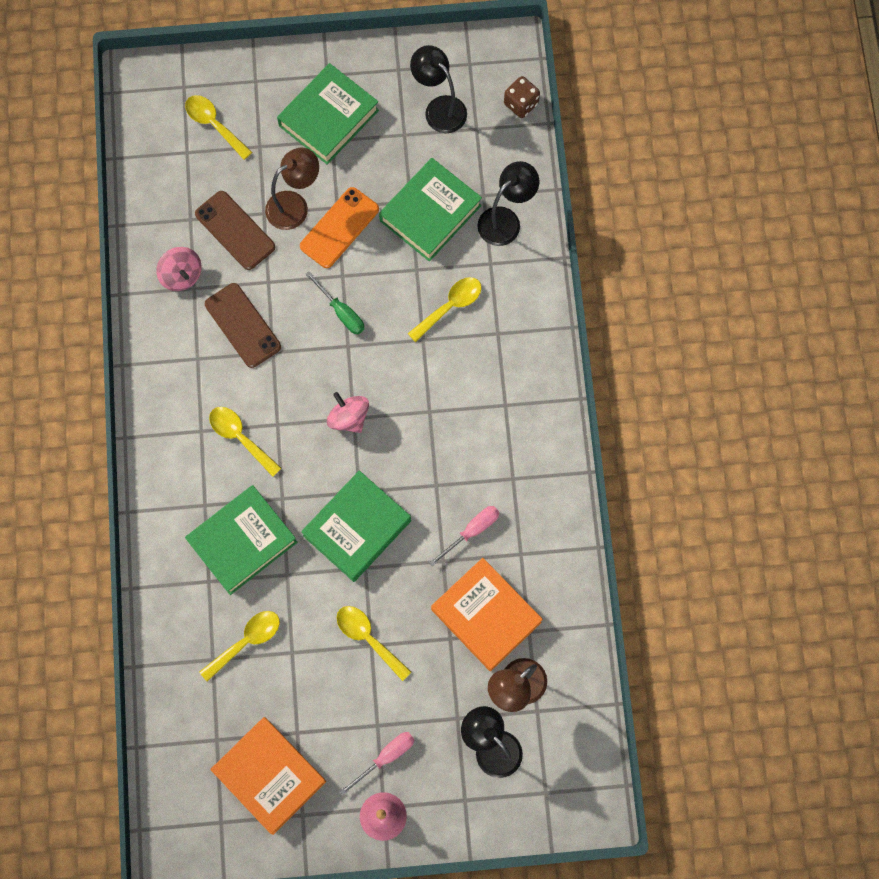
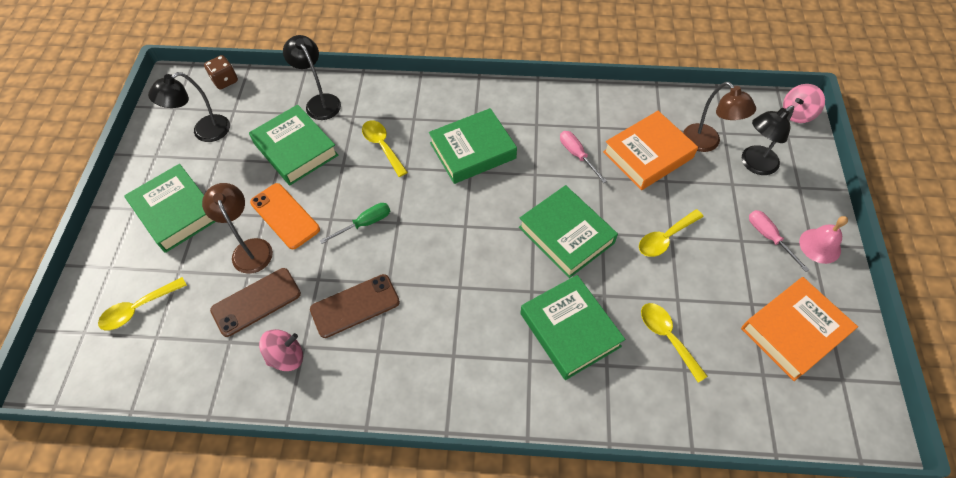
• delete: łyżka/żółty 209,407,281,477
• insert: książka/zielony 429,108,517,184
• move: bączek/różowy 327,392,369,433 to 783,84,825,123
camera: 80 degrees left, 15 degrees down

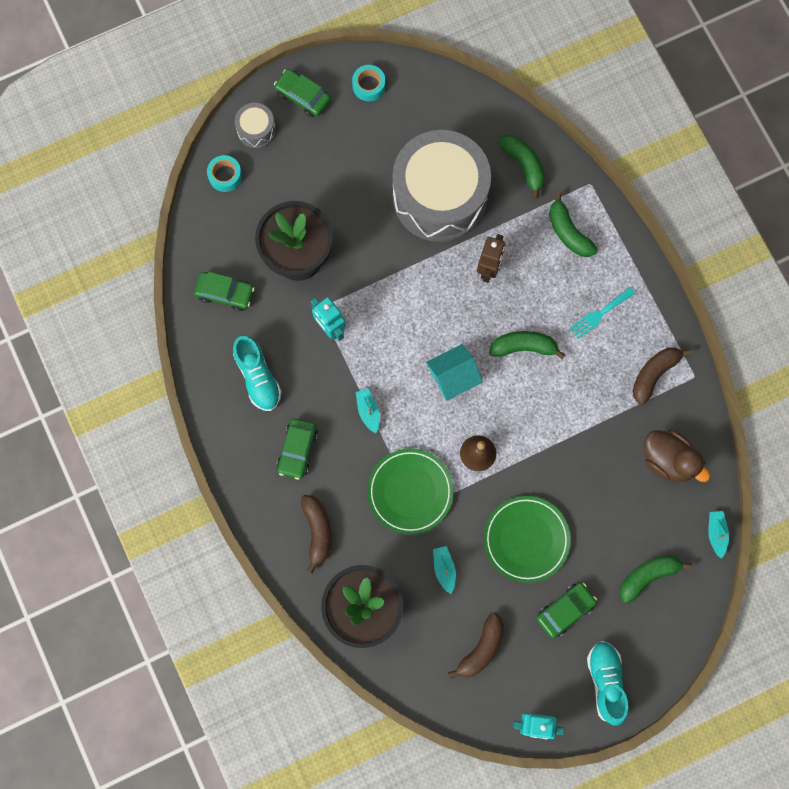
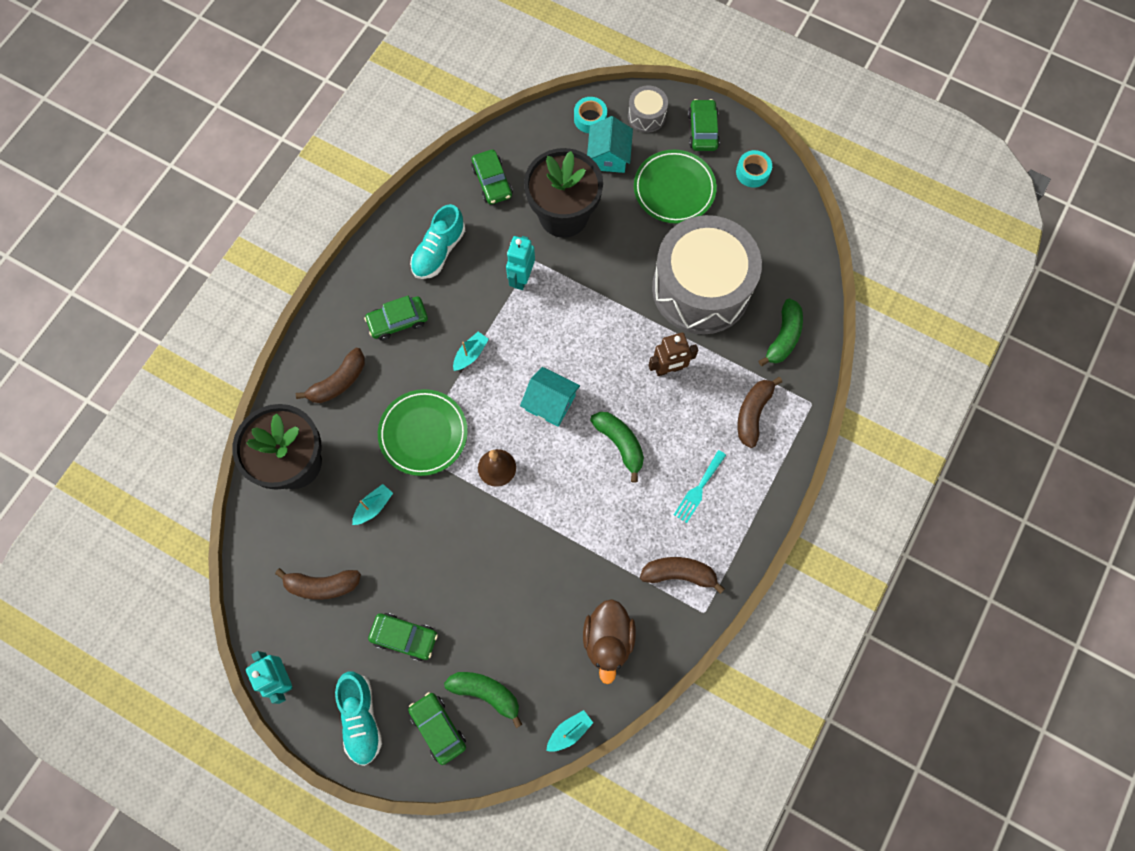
• insert: samochód/zielony 408,692,466,765
• insert: domek/turkusowy 587,116,633,173
• move: talerz/zielony 484,496,571,583 to 634,150,717,224
• recolor: banan/zielony 549,192,598,257 to banan/brązowy 738,377,782,448
• rotate: widelec/turkusowy 570,287,635,339 = 674,450,726,523 75 degrees counterclockwise
• rotate: but/turkusowy 587,641,629,726 = 335,671,382,766 120 degrees clockwise
camera: 55 degrees right, 5 degrees down

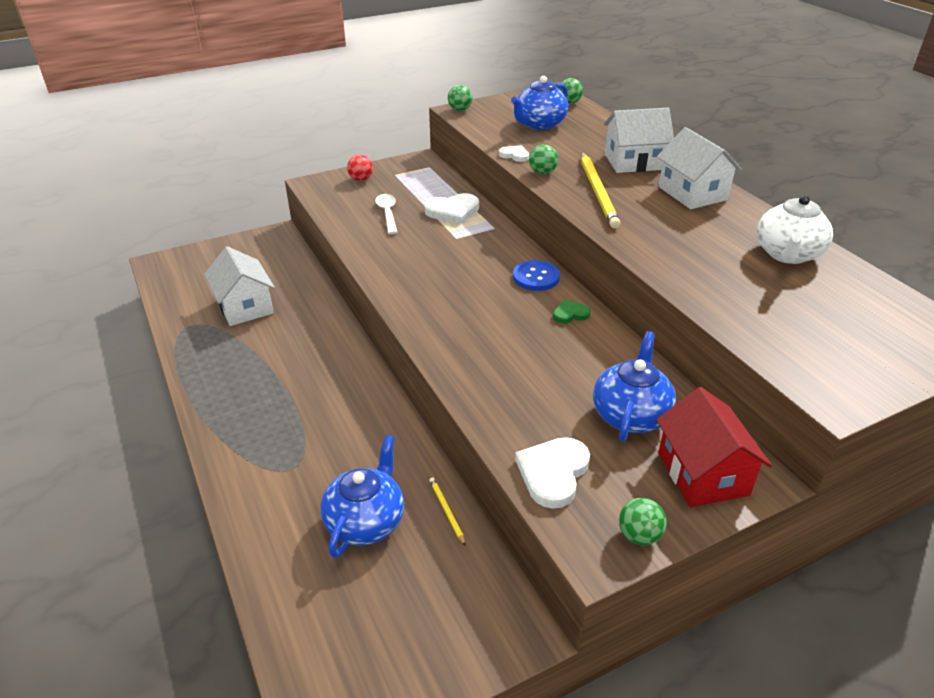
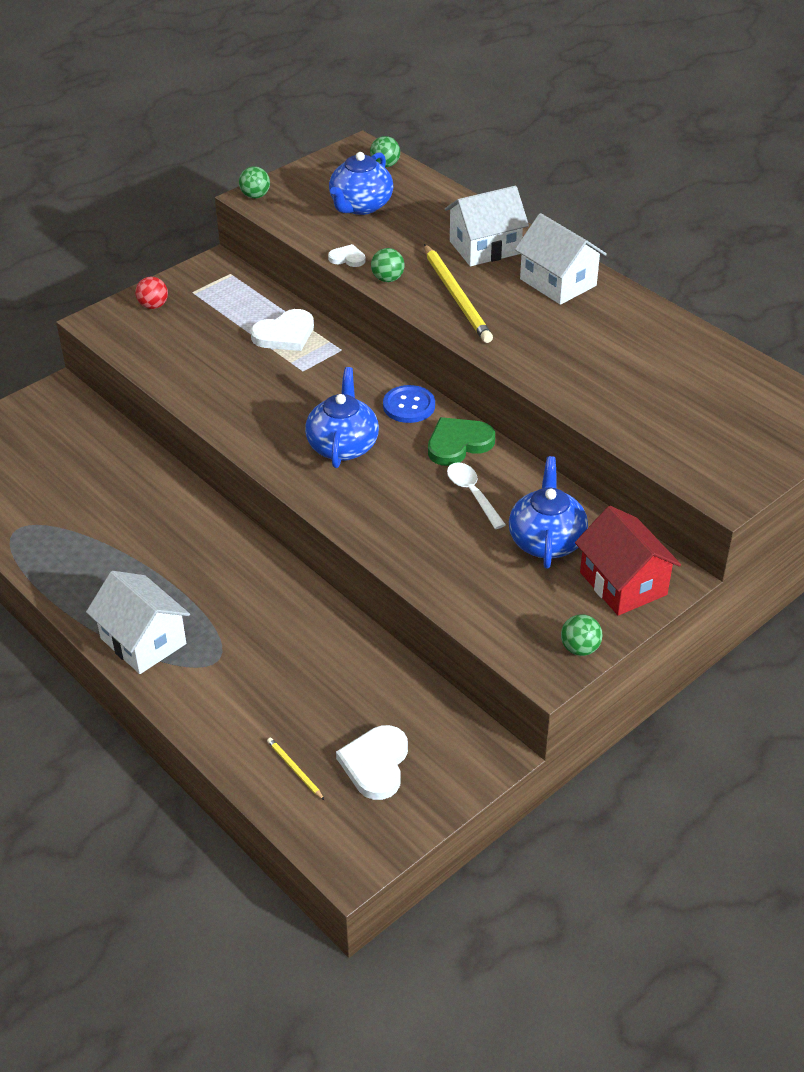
• delete: imbryk/biały 757,195,833,264
• move: domek/biały 204,246,275,326 to 86,571,190,674
• move: imbryk/niebieski 320,435,404,558 to 305,367,379,468
• move: łyżka/biały 375,194,398,234 to 447,462,506,529
• move: ołówek/żółty 429,477,466,546 to 267,738,324,800
• move: serce/biały 515,437,590,509 to 336,725,408,800
• resize: serce/zielony 553,300,591,324 = 428,417,495,466 x1.77
camera: 15 degrees left, 5 degrees up

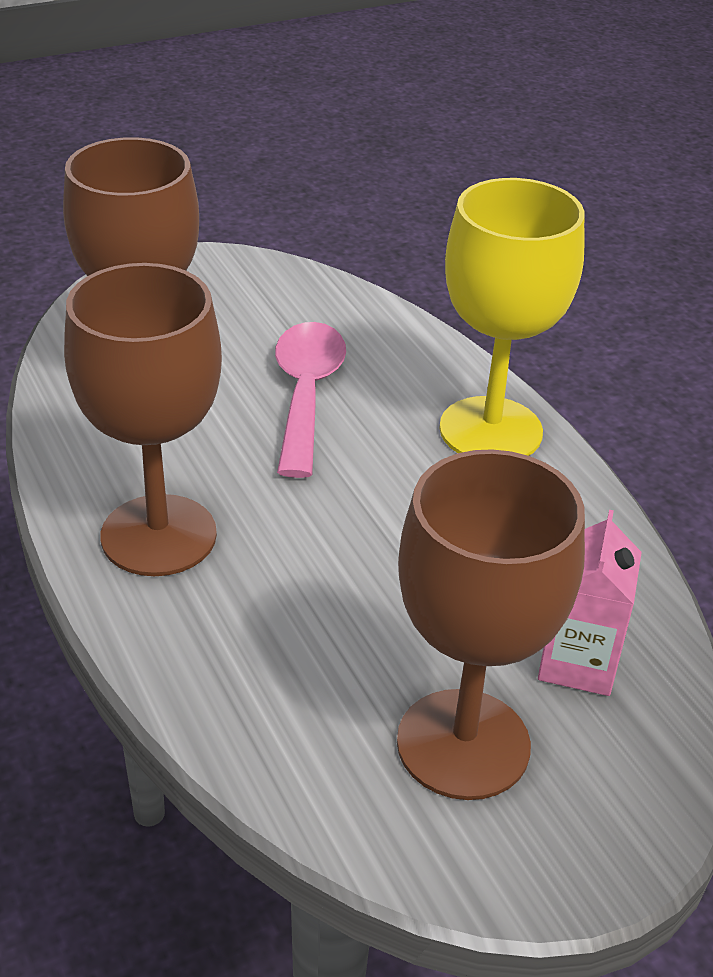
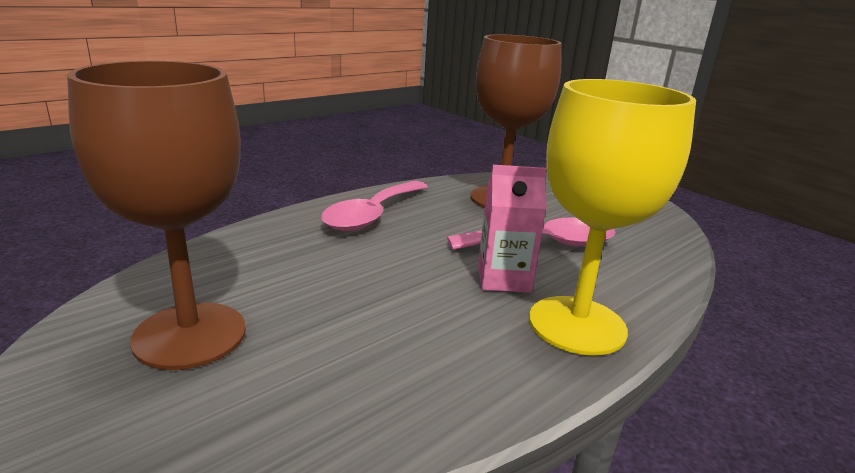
• move: karton mleka/różowy 538,510,642,696 to 478,165,547,293
• replace: kielich/brązowy 64,263,222,576 to łyżka/różowy 321,181,428,231
camera: 75 degrees right, 15 degrees down

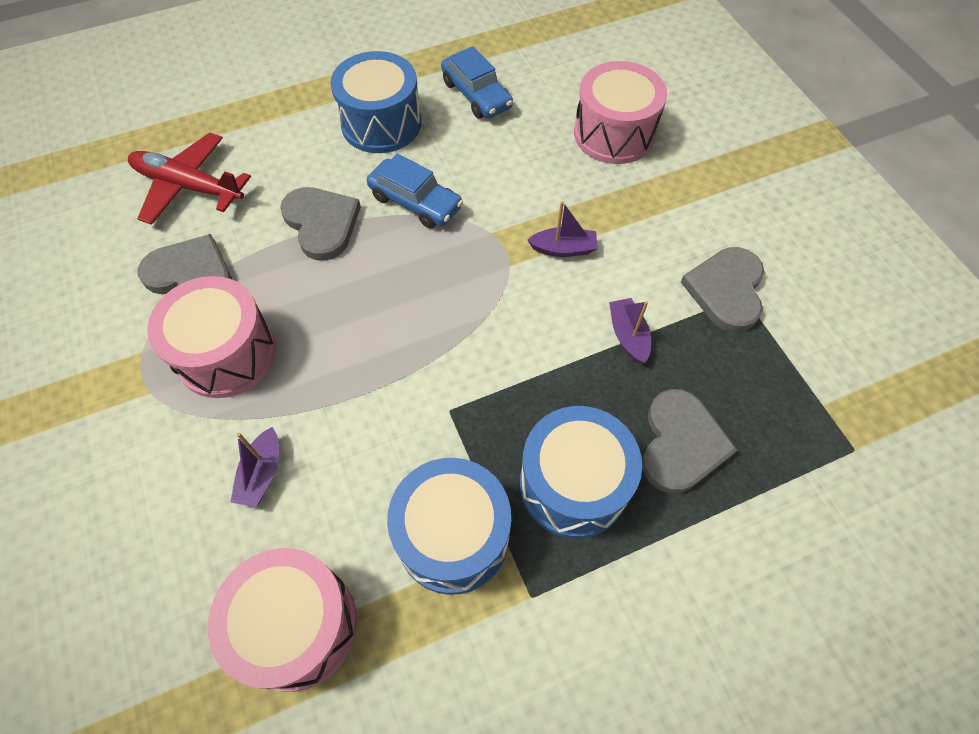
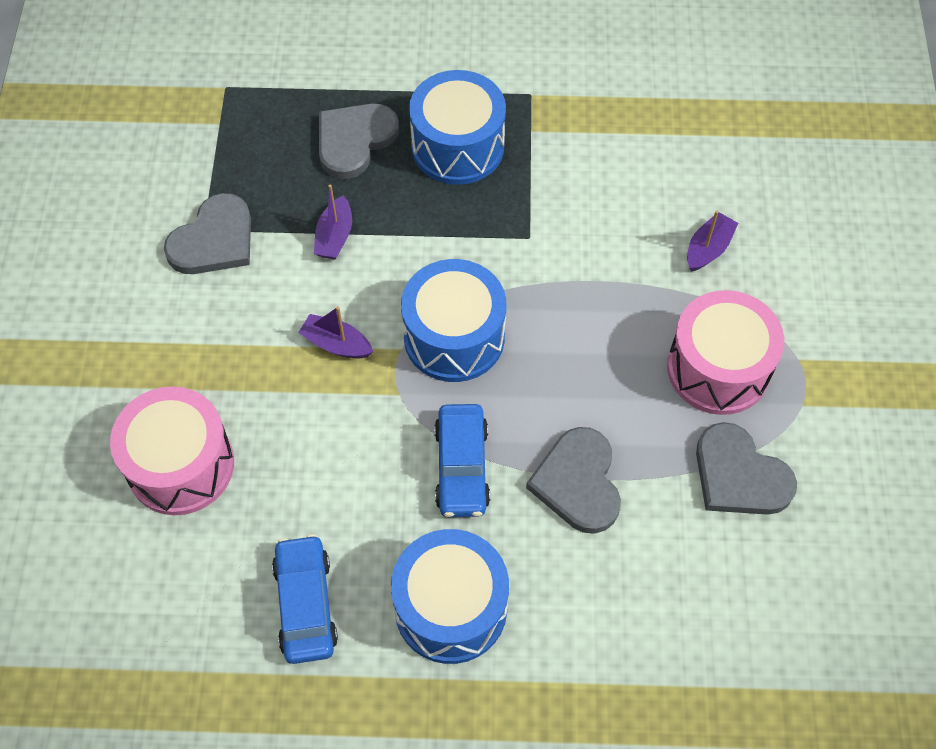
• delete: samolot/czerwony 128,132,251,225
• delete: bęben/różowy 208,548,357,692
• move: bęben/niebieski 387,458,511,595 to 401,259,506,382
• rotate: samochód/niebieski 367,154,463,228 = 434,404,490,517 150 degrees counterclockwise
camera: 155 degrees left, 0 degrees up

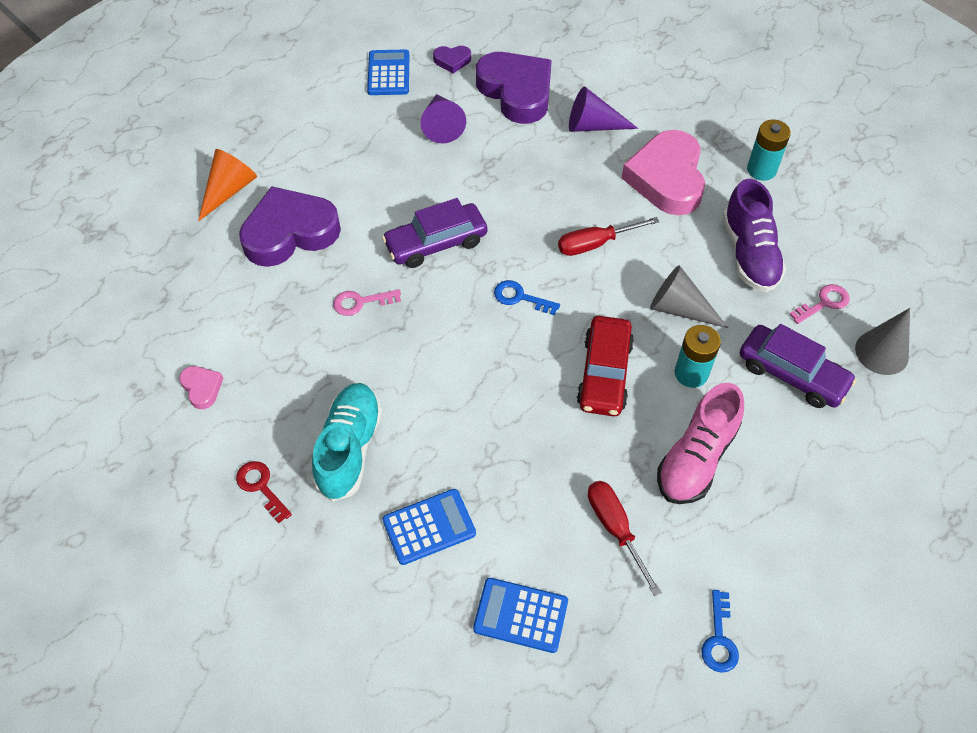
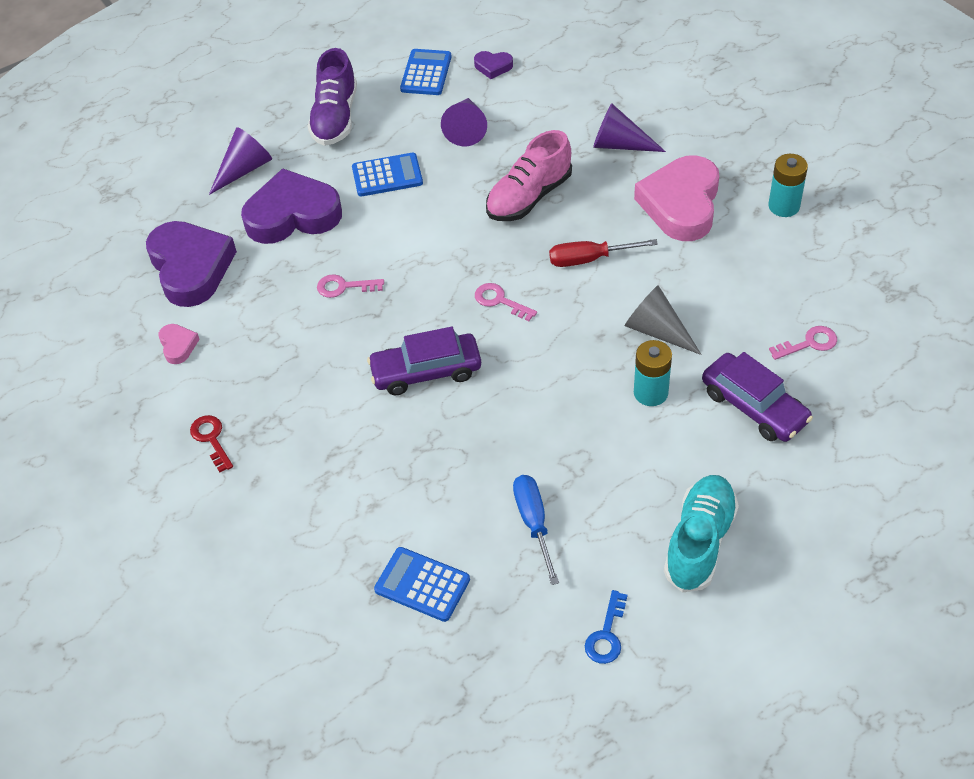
• delete: samochód/czerwony 577,316,634,416
• delete: stożek/szary 855,308,910,375
• move: but/turkusowy 312,383,382,502 to 664,475,739,593
• move: samochód/fioletowy 382,198,487,268 to 367,327,481,395
• move: kalkulator/niebieski 383,489,476,565 to 352,153,423,197
• move: serce/fioletowy 476,52,552,124 to 146,221,237,307
• move: but/różowy 657,383,744,504 to 486,130,572,221
• move: but/fioletowy 723,179,786,292 to 307,48,357,146
• recolor: stożek/pomarańczowy 198,149,257,222 to stożek/fioletowy 209,127,272,195
• recolor: klucz/niebieski 494,280,560,315 to klucz/różowy 475,283,537,321
• recolor: śrubokręt/czerwony 588,481,662,596 to śrubokręt/niebieski 513,475,559,585
camera: 15 degrees right, 5 degrees down

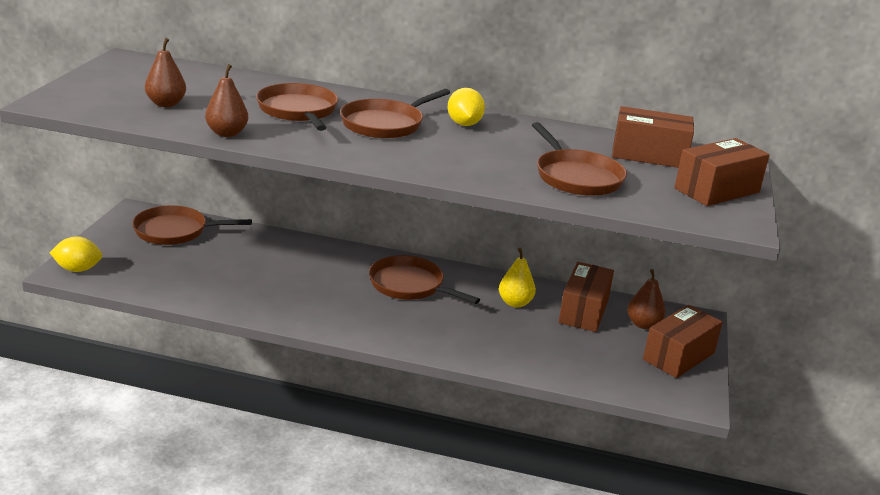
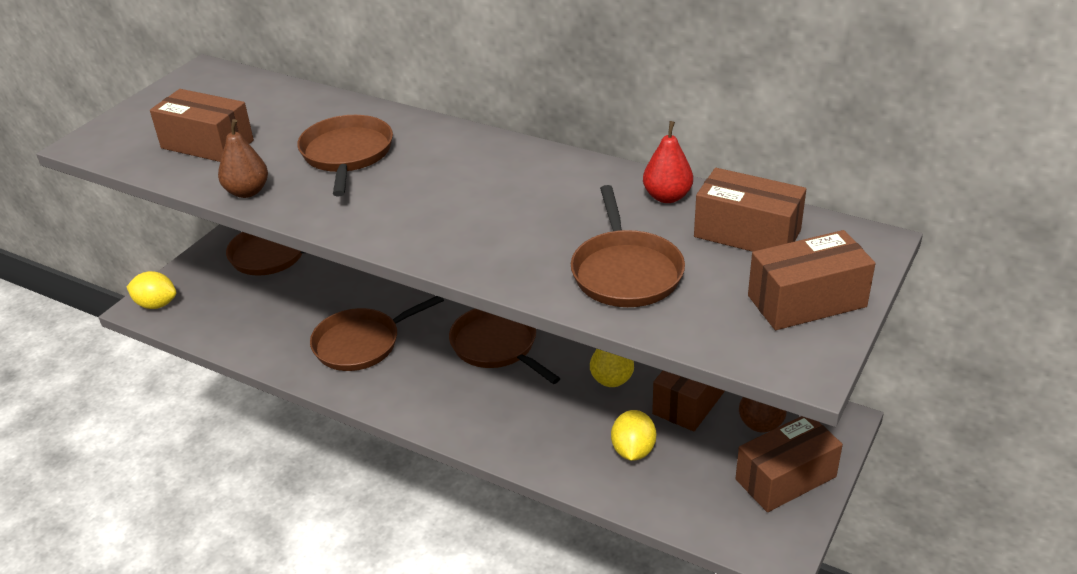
• insert: gruszka/czerwony 643,121,693,203
• move: patelnia/brązowy 340,89,450,139 to 310,296,444,371
• move: cytryna/żółty 447,88,485,126 to 611,410,656,461
• replace: gruszka/brązowy 145,38,186,107 to pudełko/brązowy 150,89,254,162
camera: 20 degrees right, 10 degrees up

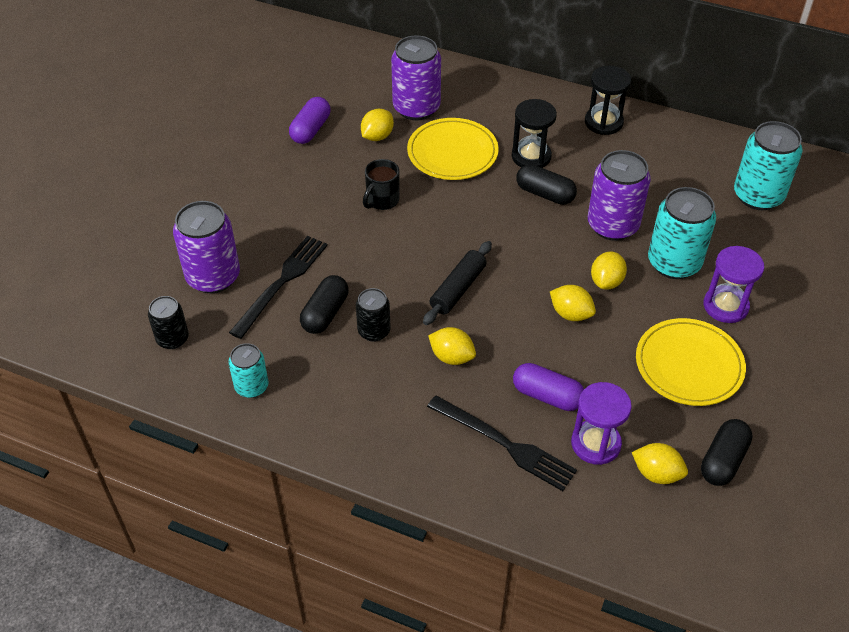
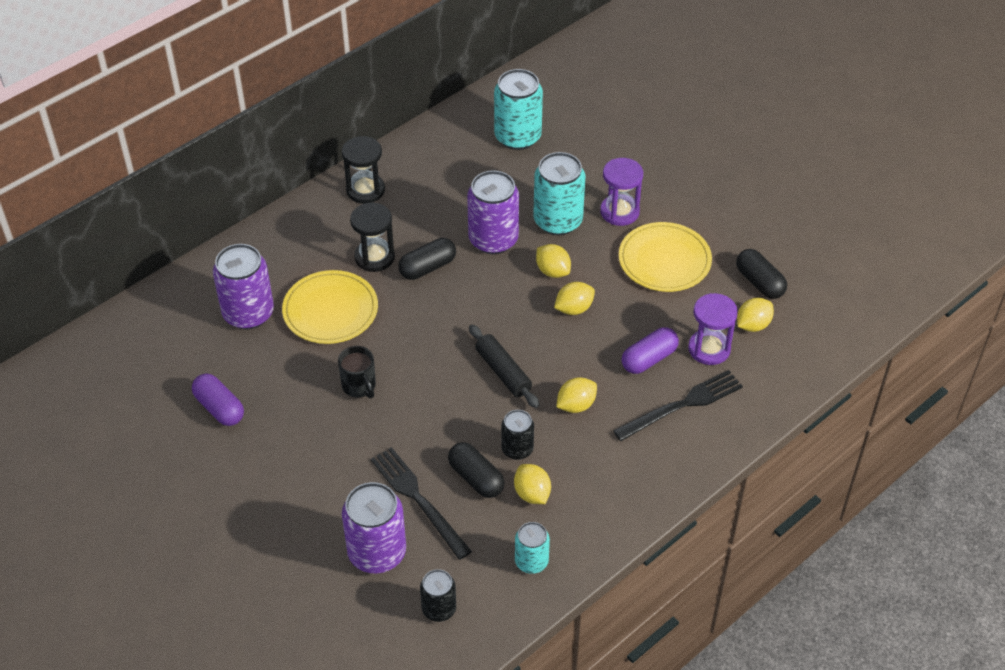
• move: cytryna/żółty 361,109,394,141 to 514,464,551,504
camera: 65 degrees left, 0 degrees up

